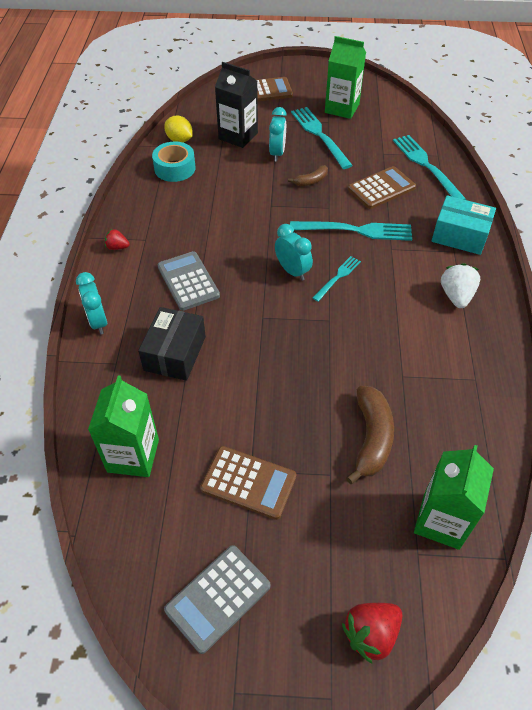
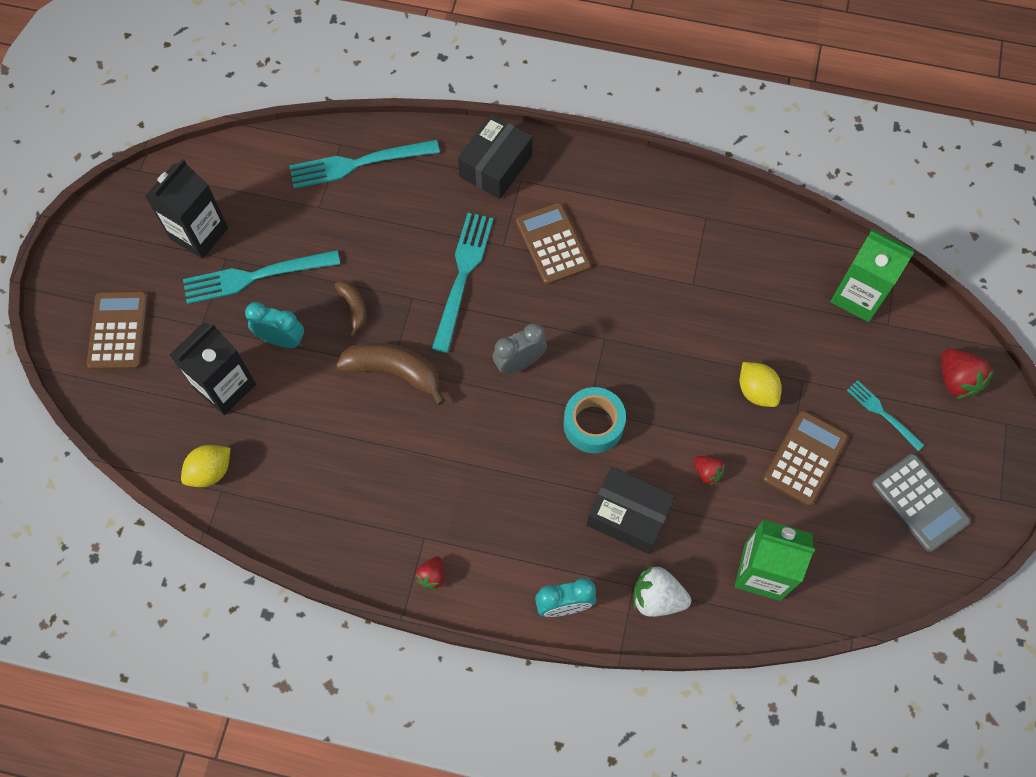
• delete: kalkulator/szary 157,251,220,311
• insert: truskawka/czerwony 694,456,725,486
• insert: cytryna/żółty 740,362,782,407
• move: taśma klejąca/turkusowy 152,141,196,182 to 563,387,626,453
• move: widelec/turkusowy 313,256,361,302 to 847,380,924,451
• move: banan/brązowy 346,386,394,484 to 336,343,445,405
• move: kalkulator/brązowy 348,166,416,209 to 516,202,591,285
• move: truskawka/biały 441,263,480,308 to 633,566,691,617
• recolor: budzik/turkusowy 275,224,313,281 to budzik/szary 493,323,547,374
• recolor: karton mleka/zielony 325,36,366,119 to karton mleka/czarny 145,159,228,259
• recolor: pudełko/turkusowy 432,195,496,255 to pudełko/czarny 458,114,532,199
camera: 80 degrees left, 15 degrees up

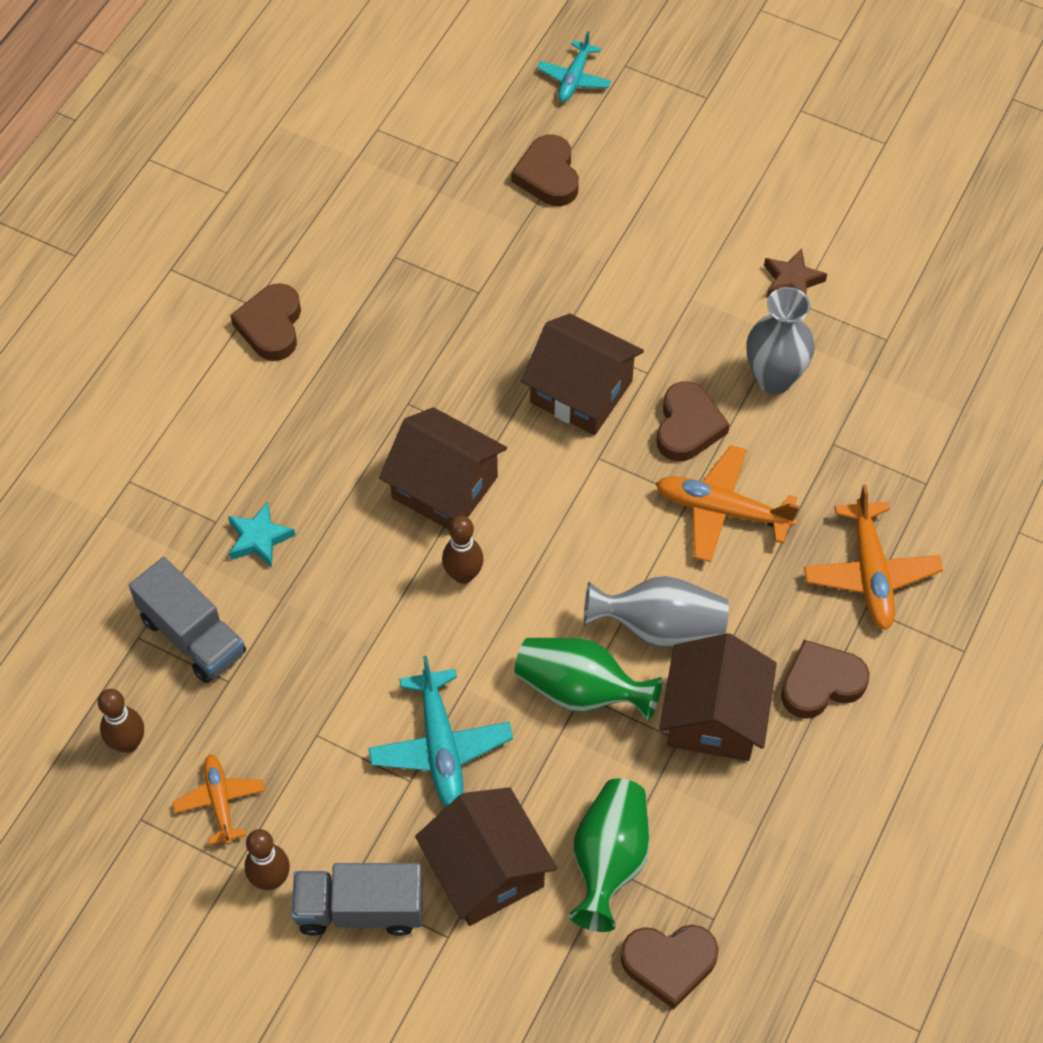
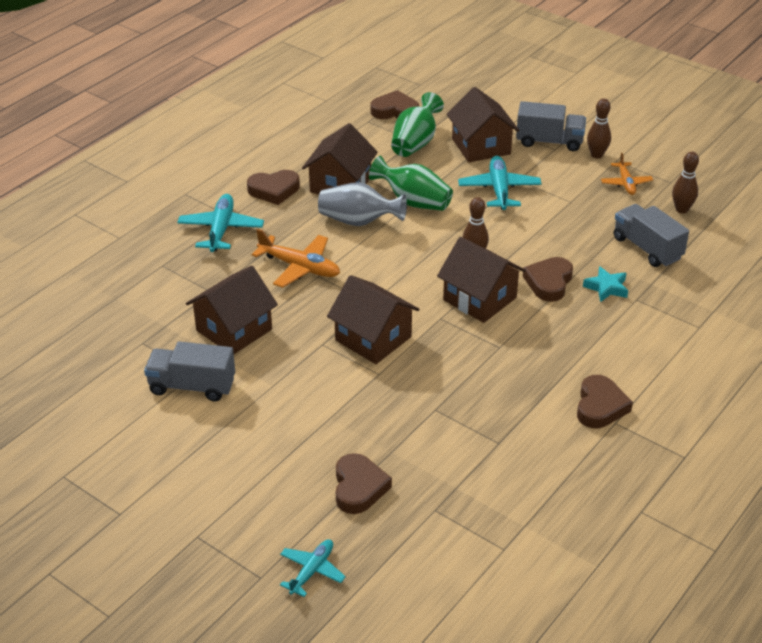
• move: serce/brązowy 657,382,730,461 to 523,257,573,302
• replace: wazon/szary 747,287,815,394 to domek/brązowy 186,266,278,354
• replace: gwiazda/brązowy 764,248,827,298 to ciężarówka/szary 144,341,235,402
• recolor: samolot/pomarańczowy 804,485,943,630 to samolot/turkusowy 177,194,264,252
camera: 170 degrees left, 20 degrees down

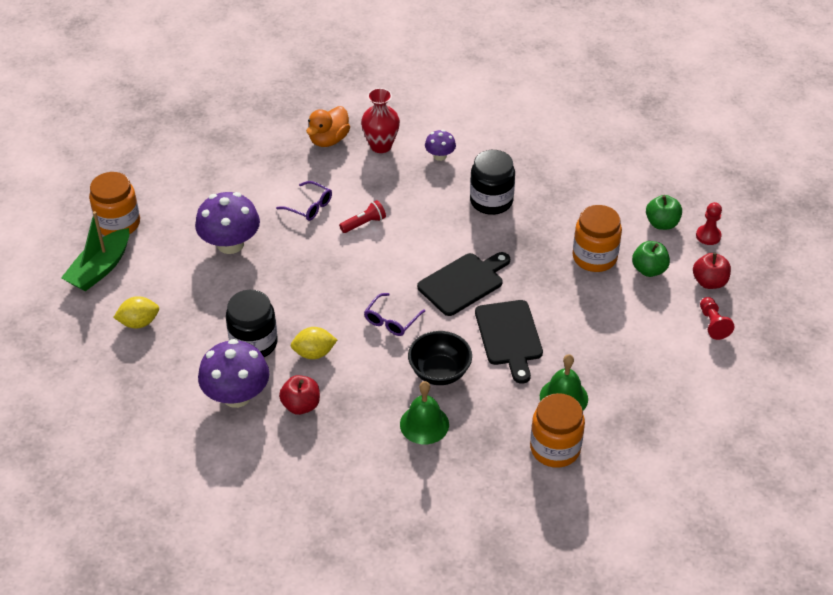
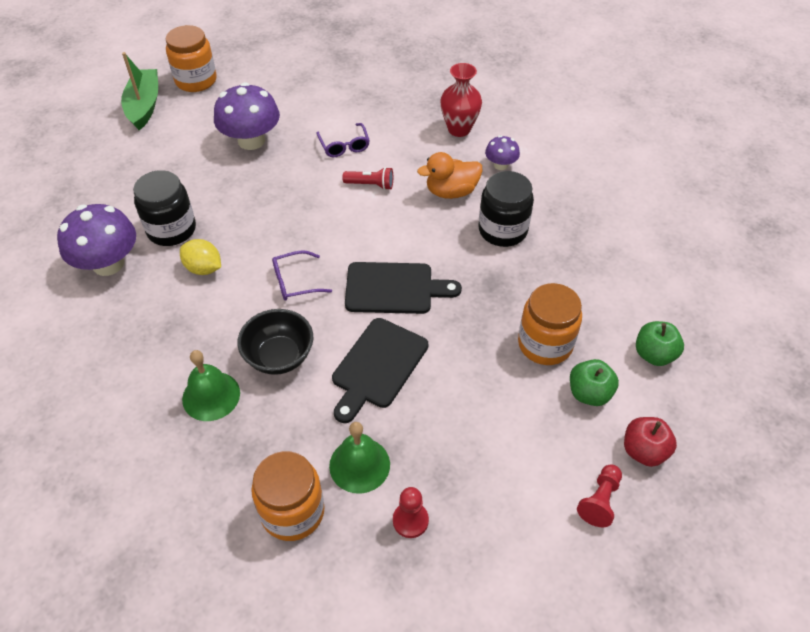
• delete: cytryna/żółty 113,296,159,328
• delete: jabłko/czerwony 279,375,320,415
• move: kaczka/pomarańczowy 306,106,350,147 to 417,152,483,199
• move: pionek/czerwony 696,202,722,245 to 393,487,429,538
• rotate: łódka/zielony 61,211,129,291 = 121,52,158,130 105 degrees clockwise
camera: 40 degrees right, 5 degrees up

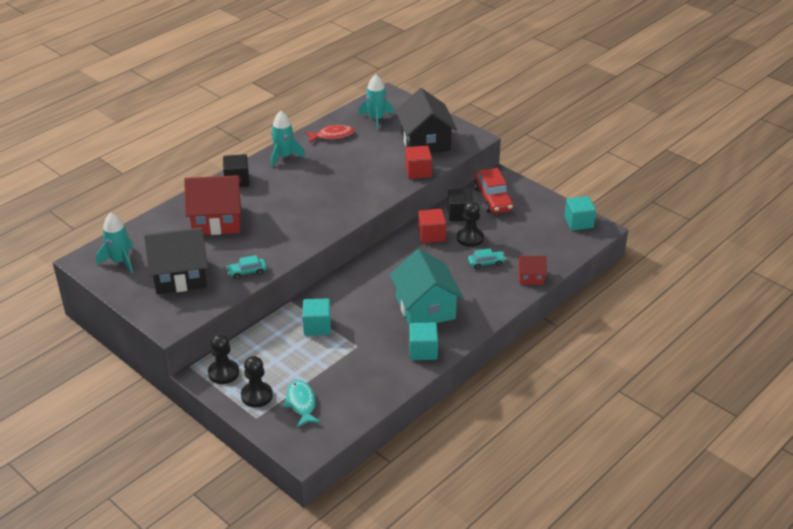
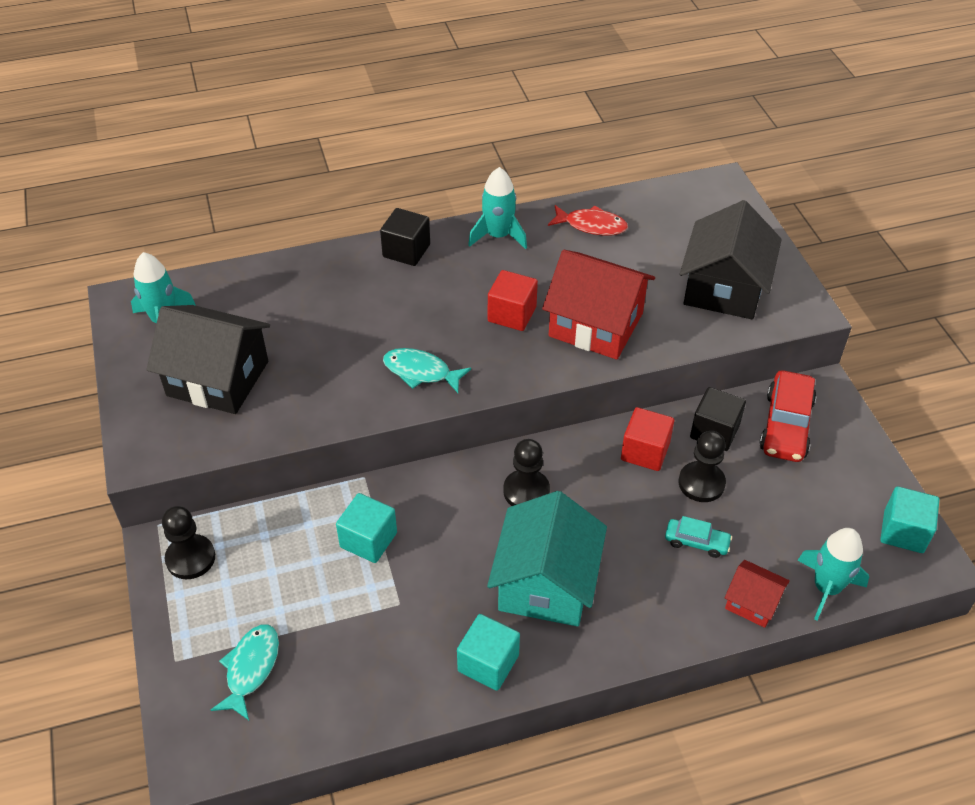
• delete: samochód/turkusowy 226,255,267,279
• insert: ryba/turkusowy 383,348,471,393
• move: domek/czerwony 184,175,242,235 to 542,250,655,360
• move: pionek/czarny 241,356,273,408 to 503,439,550,506
• move: rakieta/turkusowy 359,74,393,130 to 797,528,869,621
• move: sześcian/czerwony 405,146,432,179 to 488,270,538,331
camera: 30 degrees right, 10 degrees up

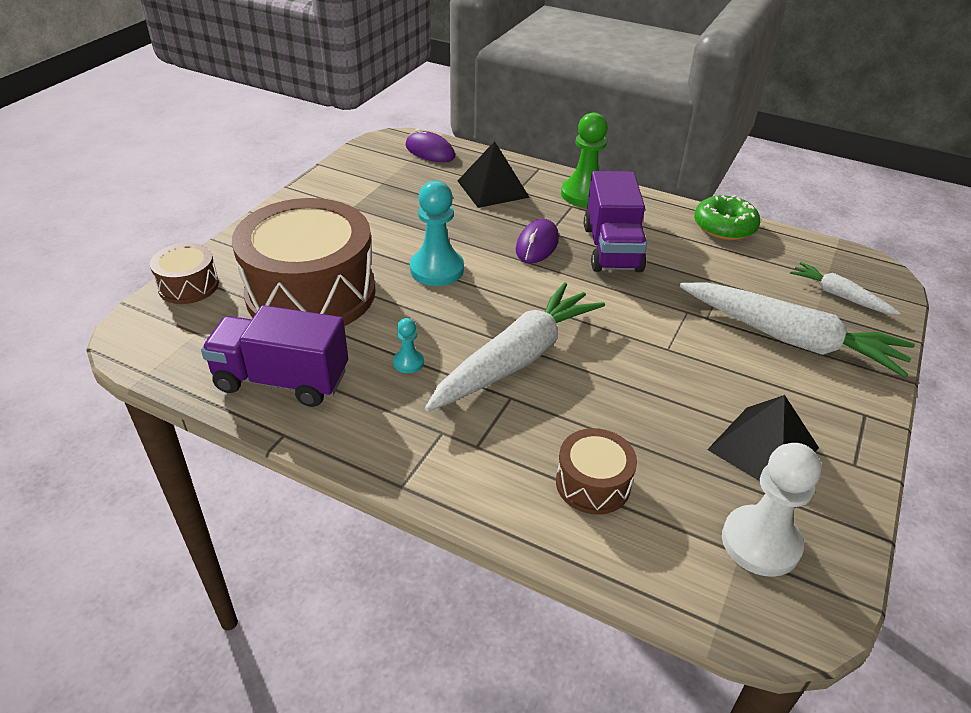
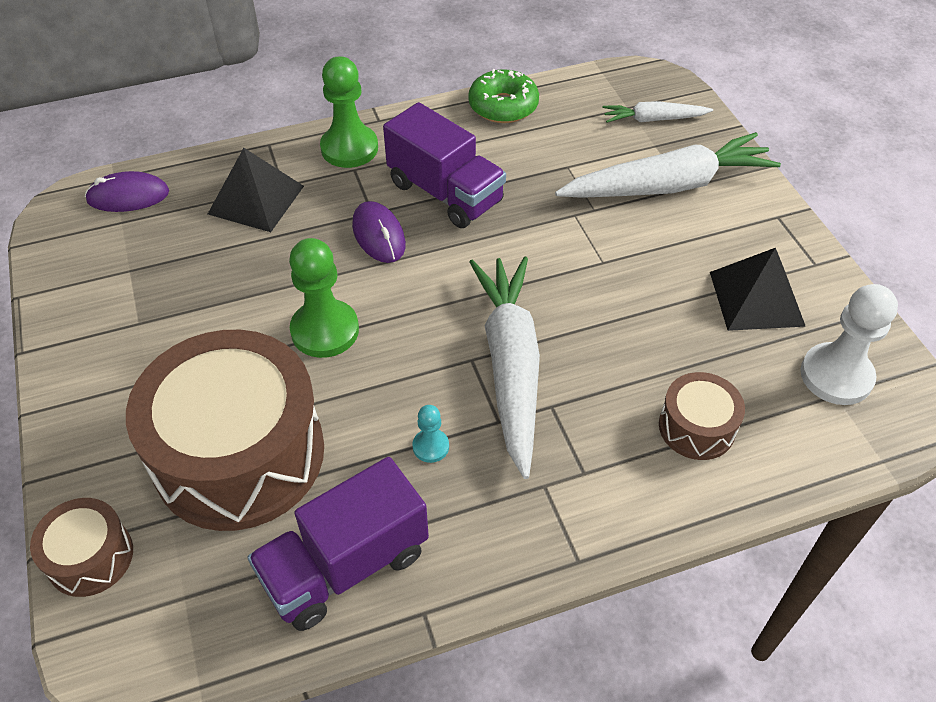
• recolor: pionek/turkusowy 410,181,464,286 to pionek/zielony 289,238,359,358
camera: 45 degrees left, 10 degrees up

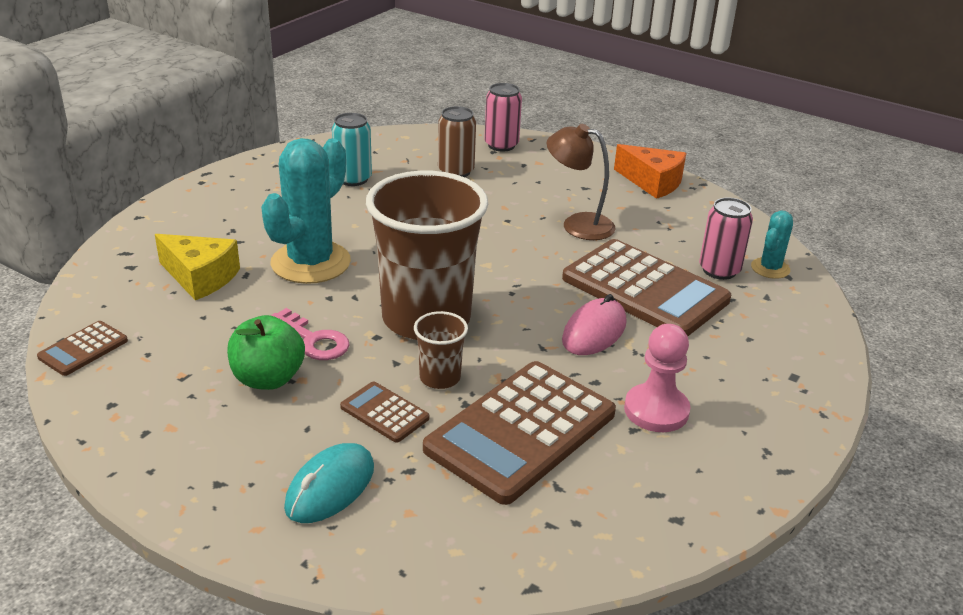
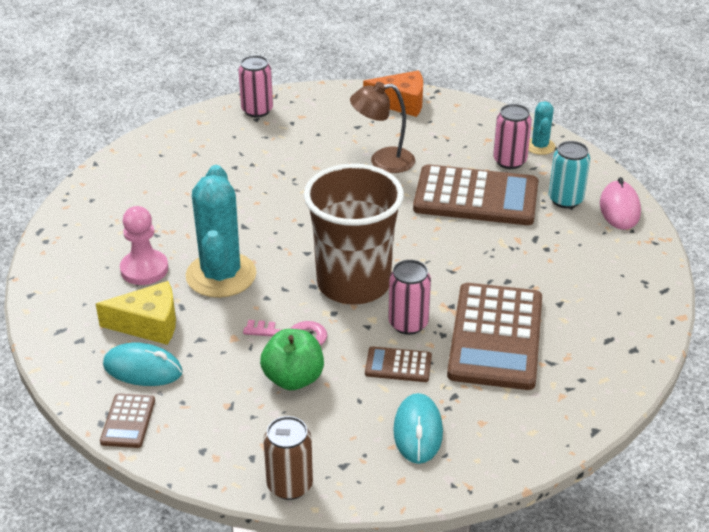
• insert: myszka/turkusowy 103,343,183,386
• move: puszka/turkusowy 332,113,372,186 to 549,141,590,209
• move: puszka/brązowy 438,106,476,177 to 264,416,313,500
• move: myszka/różowy 562,294,626,355 to 600,177,641,230
• move: pionek/różowy 624,324,690,432 to 120,206,168,285
• replace: szklanka/brązowy 414,311,468,389 to puszka/różowy 388,260,431,335
camera: 30 degrees left, 5 degrees up

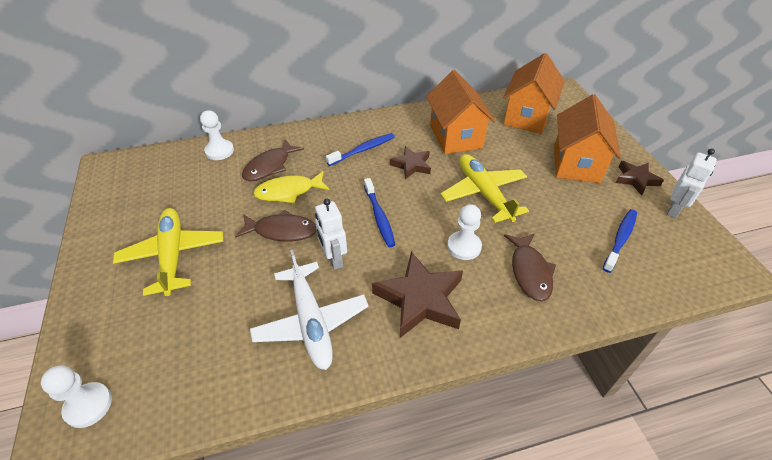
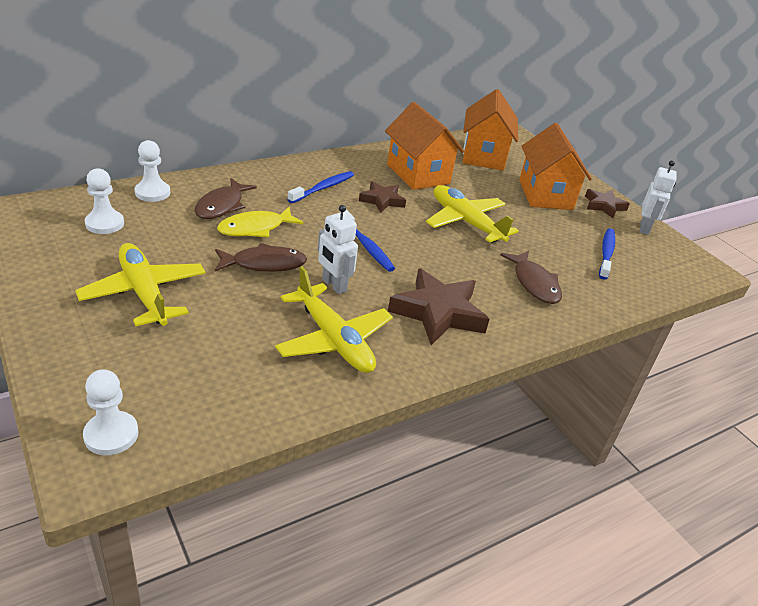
• move: pionek/biały 447,204,482,260 to 85,168,124,234
• recolor: samolot/biały 250,250,369,370 to samolot/żółty 275,266,393,373
camera: 20 degrees left, 10 degrees down

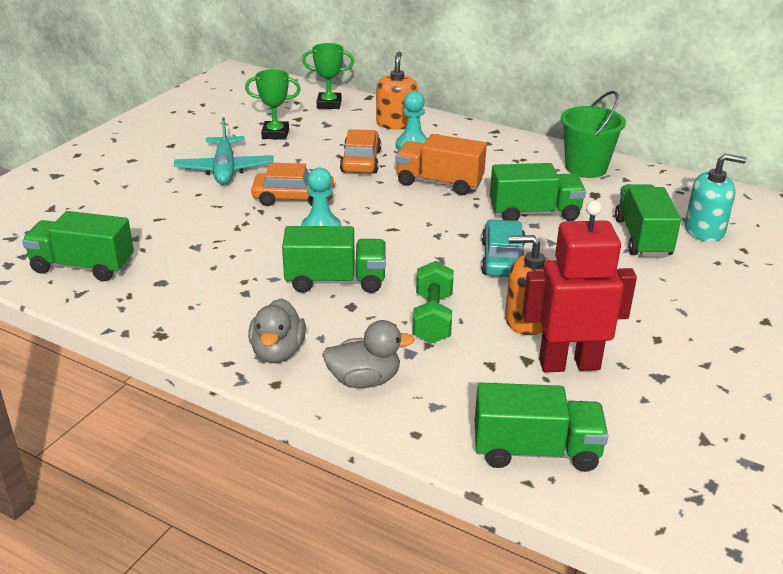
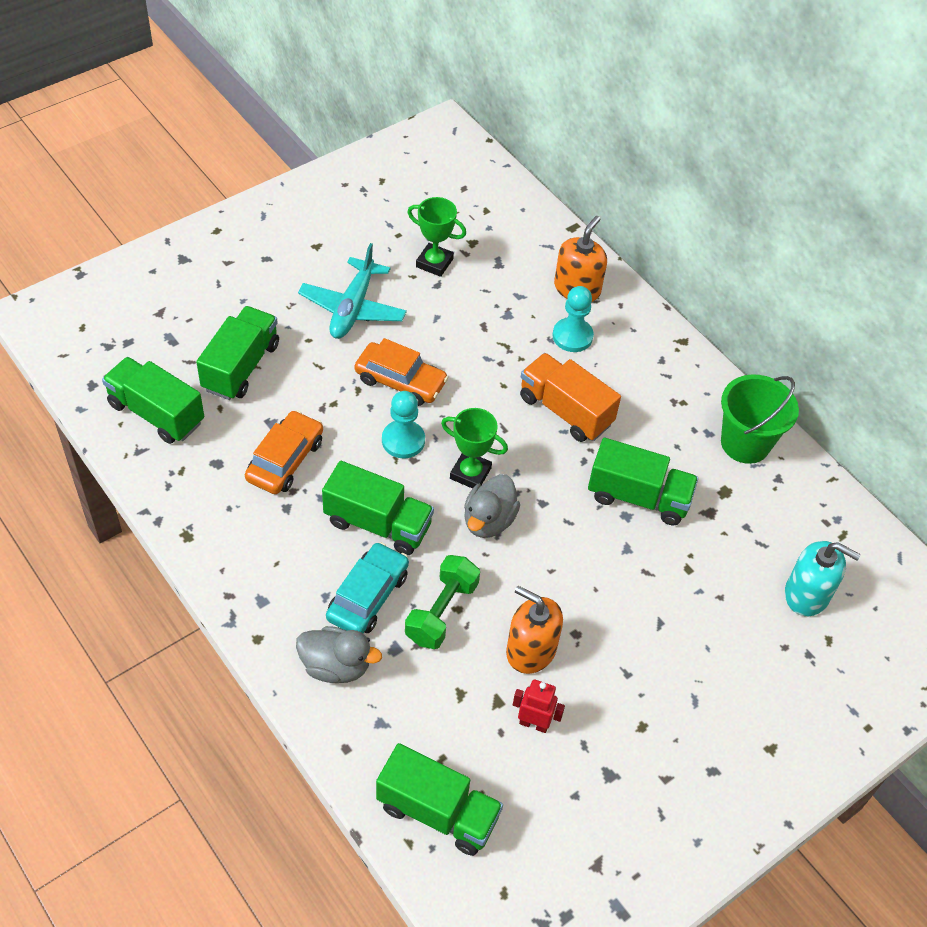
• move: kaczka/szary 248,298,306,363 to 464,474,520,538
• move: puchar/zielony 302,43,354,109 to 441,408,508,489
• move: samochód/pomarańczowy 340,129,381,173 to 245,410,323,494
• move: samochód/turkusowy 481,219,525,277 to 326,542,409,633
• move: ciężarówka/zielony 615,185,681,257 to 196,306,279,400
• resize: robot/czerwony 522,200,637,372 = 513,679,565,733 x0.48
camera: 20 degrees right, 20 degrees up

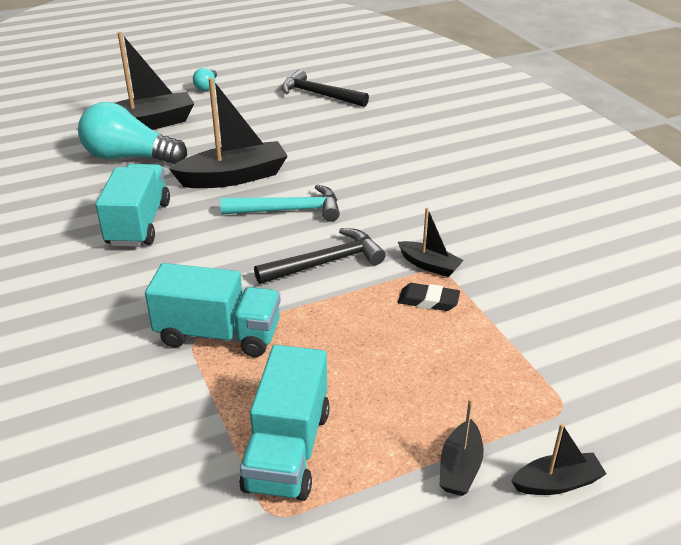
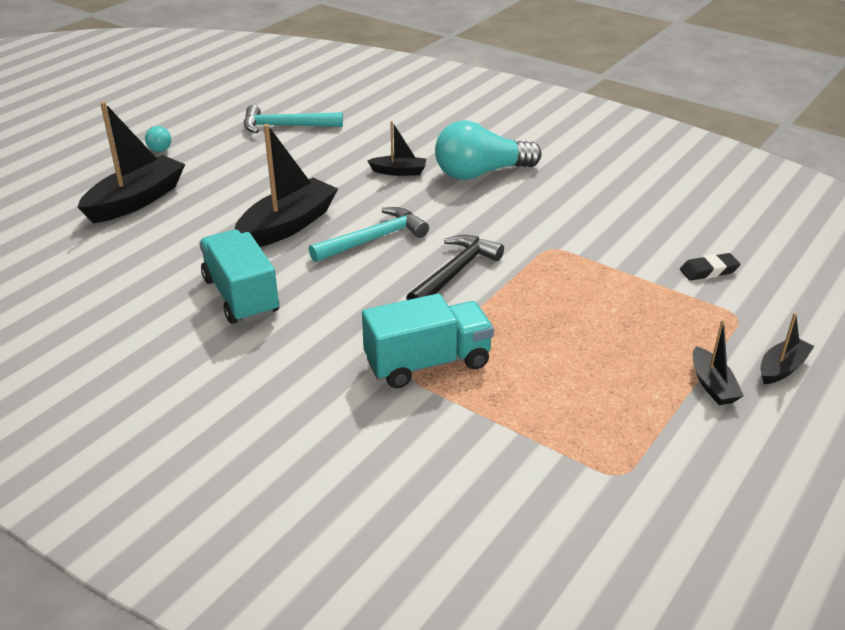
• delete: ciężarówka/turkusowy 239,345,330,501
• move: żarówka/turkusowy 78,102,187,164 to 435,121,542,180
• move: łódka/czarny 398,208,464,277 to 367,121,426,176
• move: gumka do mazania/czarny 398,283,460,311 to 680,253,740,281
• recolor: młotek/czarny 281,70,369,107 to młotek/turkusowy 244,105,343,133
camera: 30 degrees left, 0 degrees up

